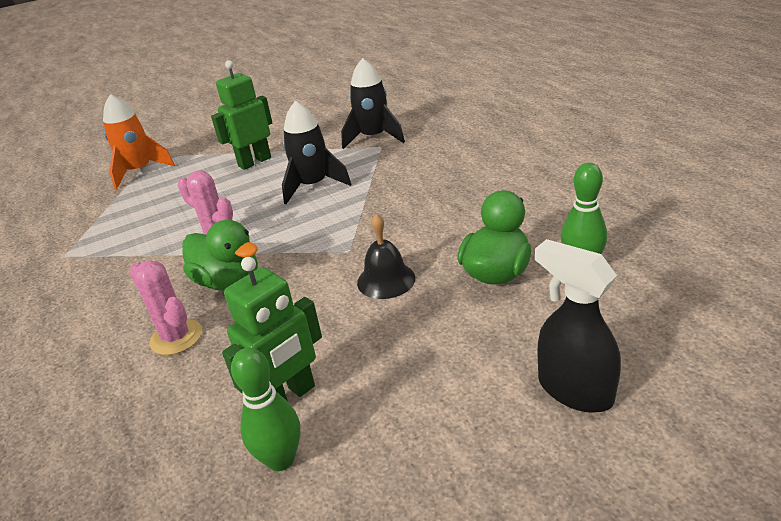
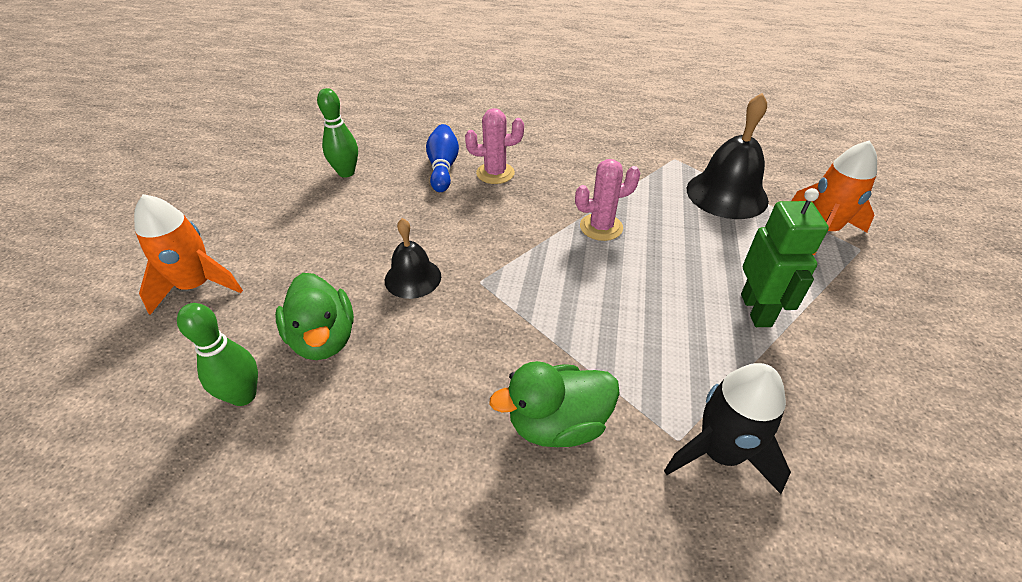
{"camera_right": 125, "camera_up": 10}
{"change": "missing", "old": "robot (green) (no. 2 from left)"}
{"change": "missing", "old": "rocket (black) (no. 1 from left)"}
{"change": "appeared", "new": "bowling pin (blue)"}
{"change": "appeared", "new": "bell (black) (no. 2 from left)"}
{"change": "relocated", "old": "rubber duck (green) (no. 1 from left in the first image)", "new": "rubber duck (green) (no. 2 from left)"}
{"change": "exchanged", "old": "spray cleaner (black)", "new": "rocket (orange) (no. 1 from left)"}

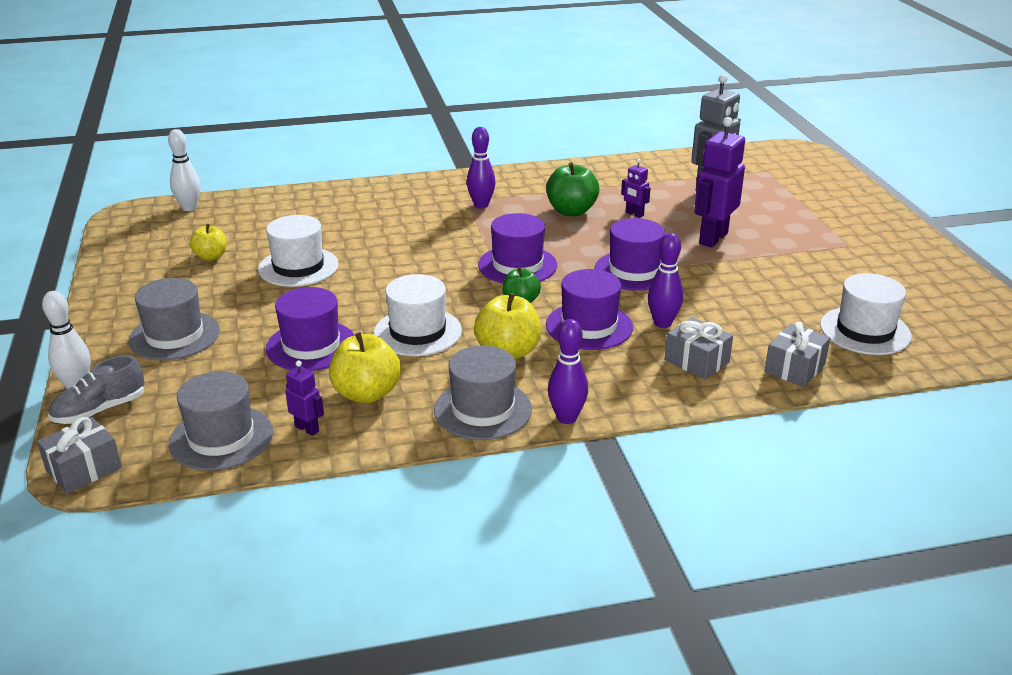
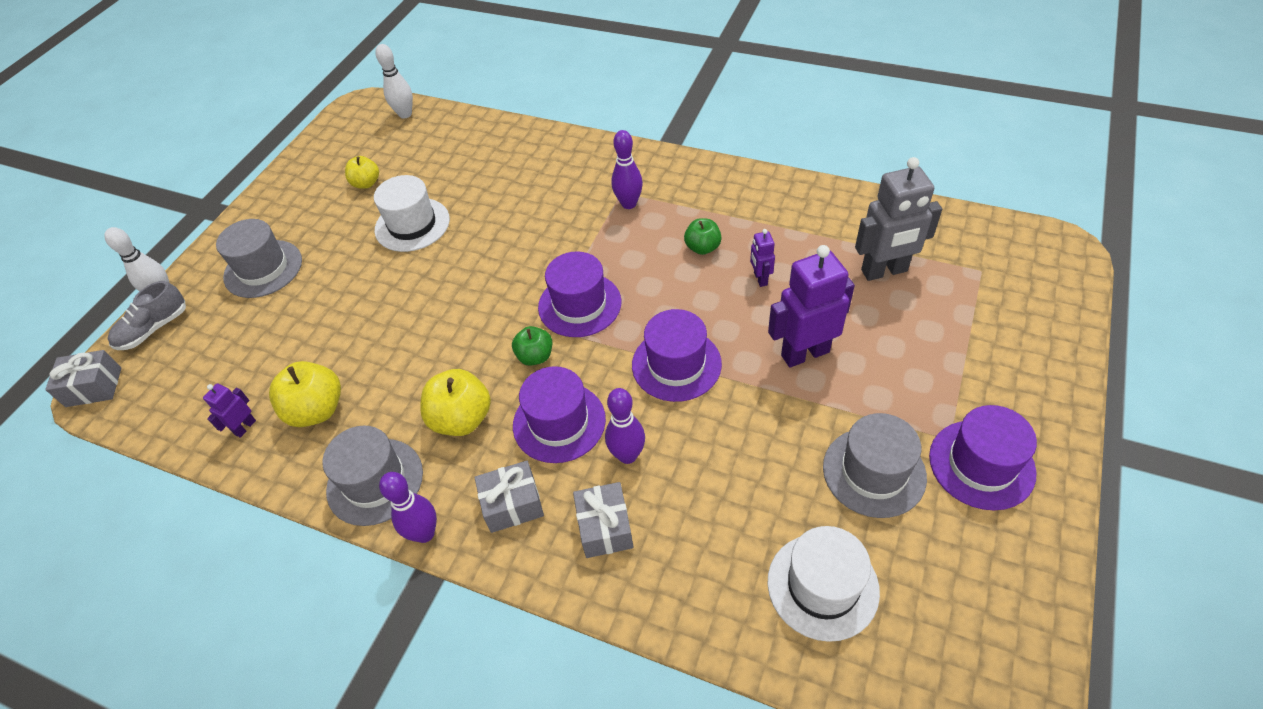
{"camera_right": 40, "camera_up": 20}
{"change": "missing", "old": "top hat (snow-white) (no. 2 from left)"}
{"change": "relocated", "old": "top hat (ash-grey) (no. 2 from left in the first image)", "new": "top hat (ash-grey) (no. 3 from left)"}
{"change": "relocated", "old": "top hat (royal purple) (no. 1 from left in the first image)", "new": "top hat (royal purple) (no. 4 from left)"}
{"change": "relocated", "old": "present (ash-grey) (no. 3 from left in the first image)", "new": "present (ash-grey) (no. 2 from left)"}
{"change": "spun", "old": "shoe (ash-grey)", "degrees": -45}
{"change": "spun", "old": "robot (royal purple) (no. 1 from left)", "degrees": -135}
{"change": "size", "old": "apple fruit (green) (no. 2 from left)", "factor": 0.62}

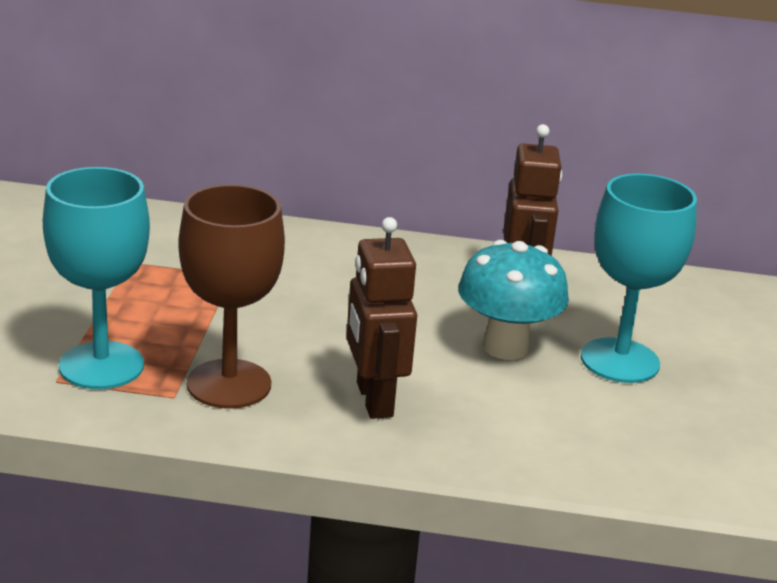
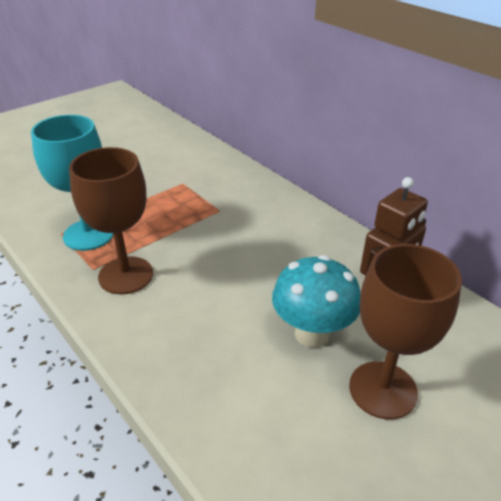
{"camera_right": 45, "camera_up": 10}
{"change": "missing", "old": "robot (brown) (no. 1 from left)"}
{"change": "colour", "old": "goblet (teal) (no. 2 from left)", "new": "goblet (brown) (no. 2 from left)"}

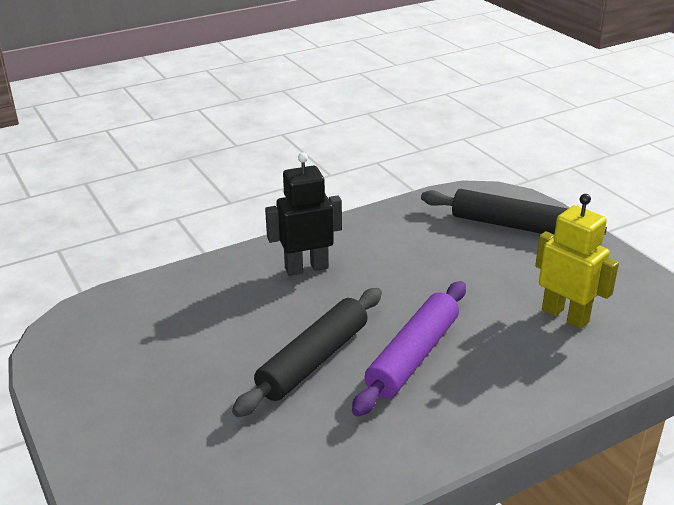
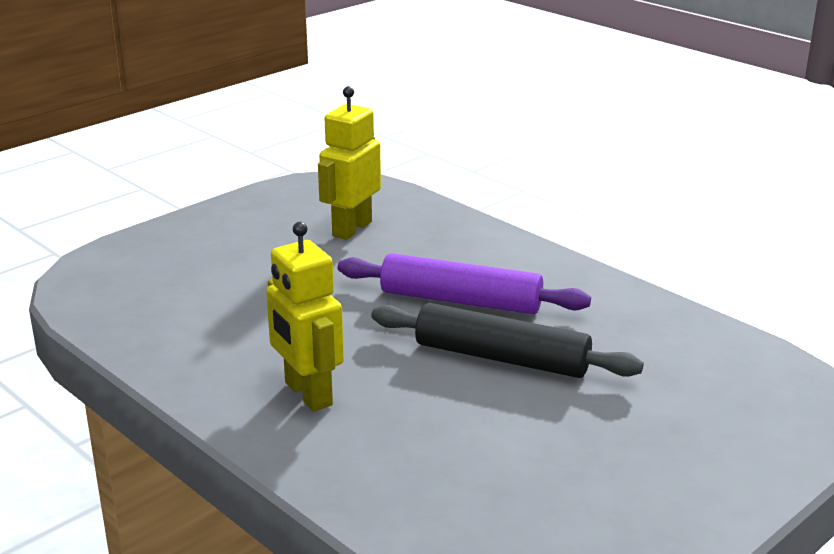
{"camera_right": -105, "camera_up": -5}
{"change": "missing", "old": "pastry roller (black) (no. 2 from left)"}
{"change": "colour", "old": "robot (black)", "new": "robot (golden) (no. 1 from left)"}

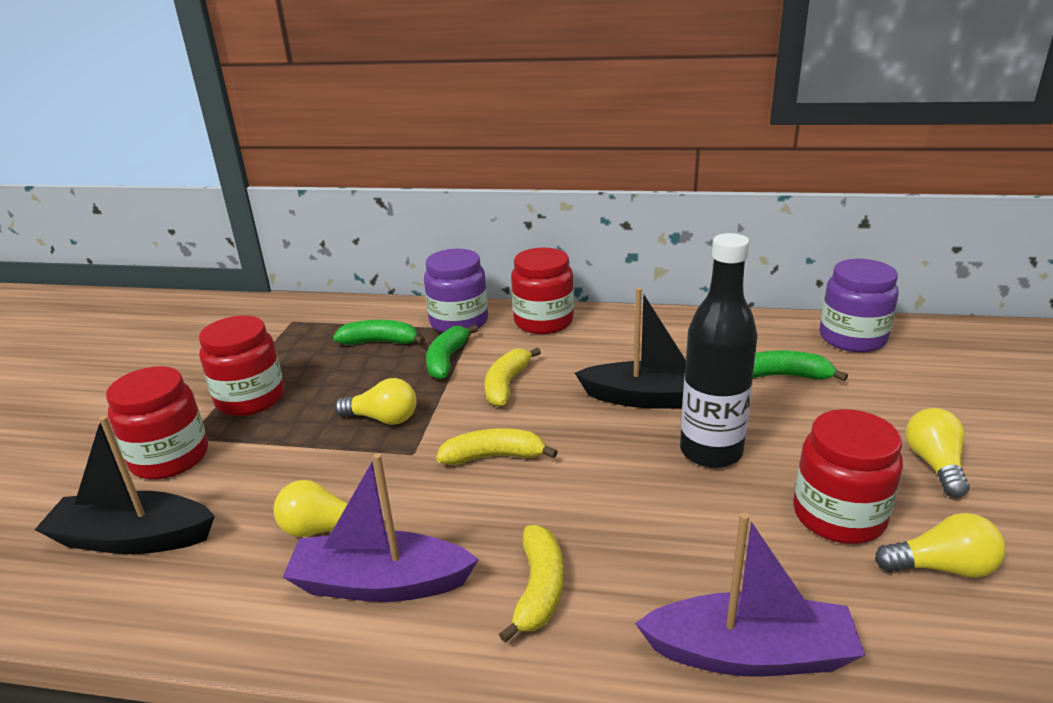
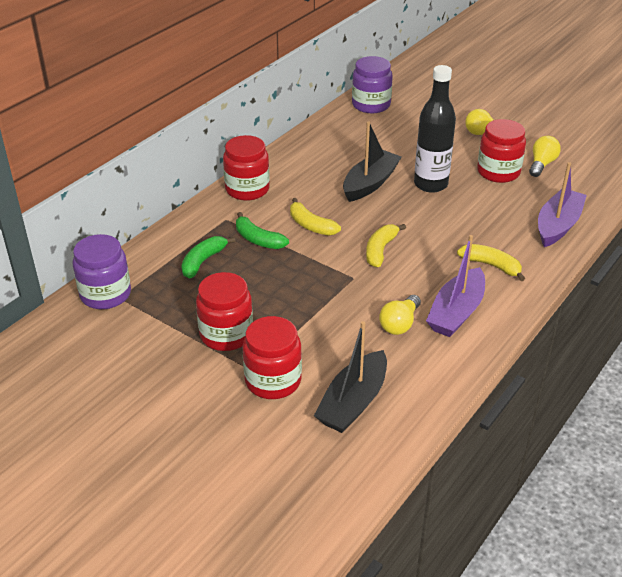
{"camera_right": -65, "camera_up": 10}
{"change": "missing", "old": "light bulb (golden) (no. 2 from left)"}
{"change": "missing", "old": "banana (green) (no. 3 from left)"}
{"change": "relocated", "old": "jar (royal purple) (no. 1 from left)"}

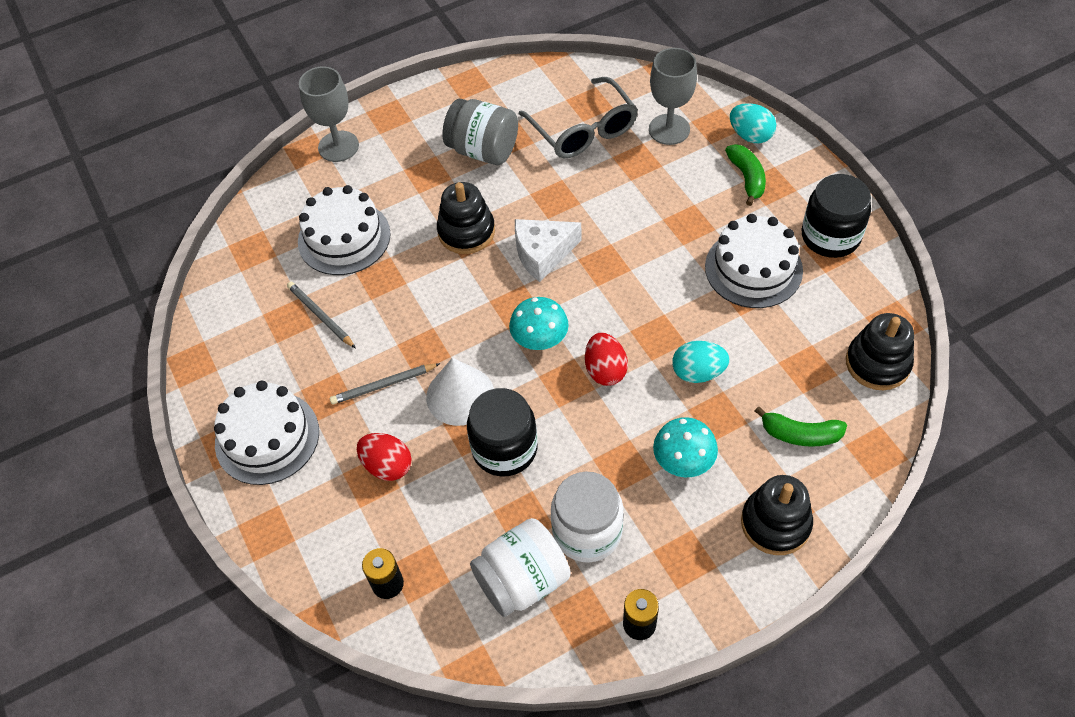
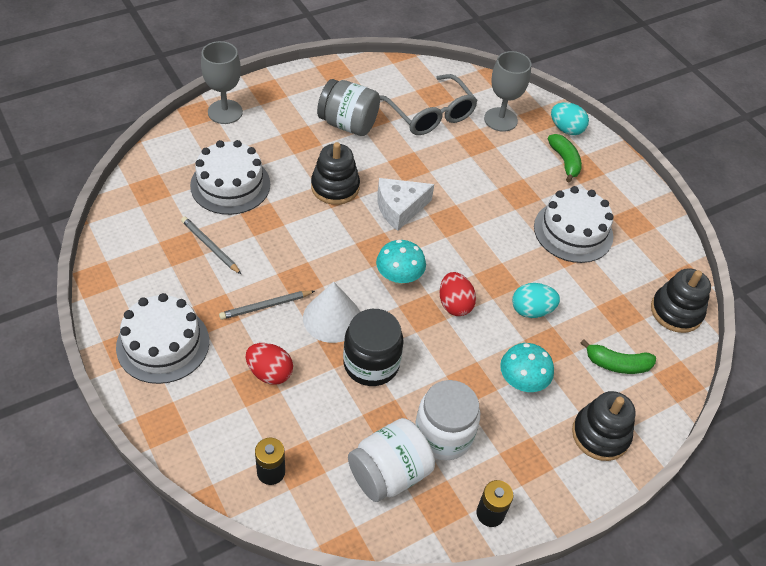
{"camera_right": -10, "camera_up": -5}
{"change": "missing", "old": "jar (black) (no. 2 from left)"}

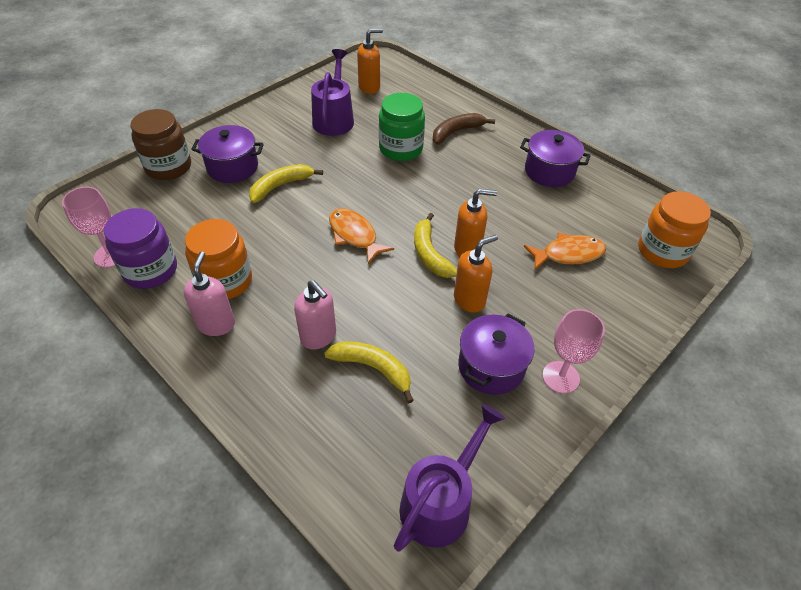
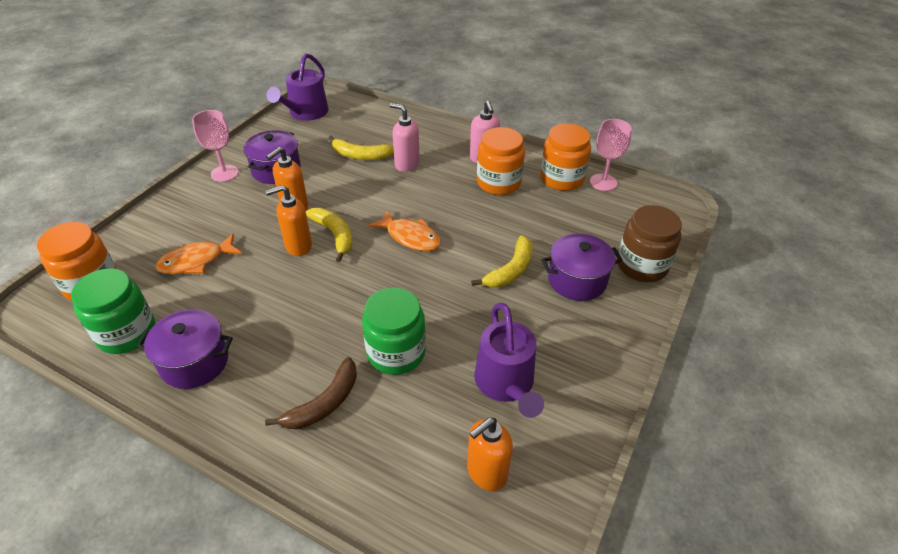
{"camera_right": 165, "camera_up": -5}
{"change": "appeared", "new": "jar (green) (no. 1 from left)"}
{"change": "colour", "old": "jar (royal purple)", "new": "jar (orange) (no. 3 from left)"}

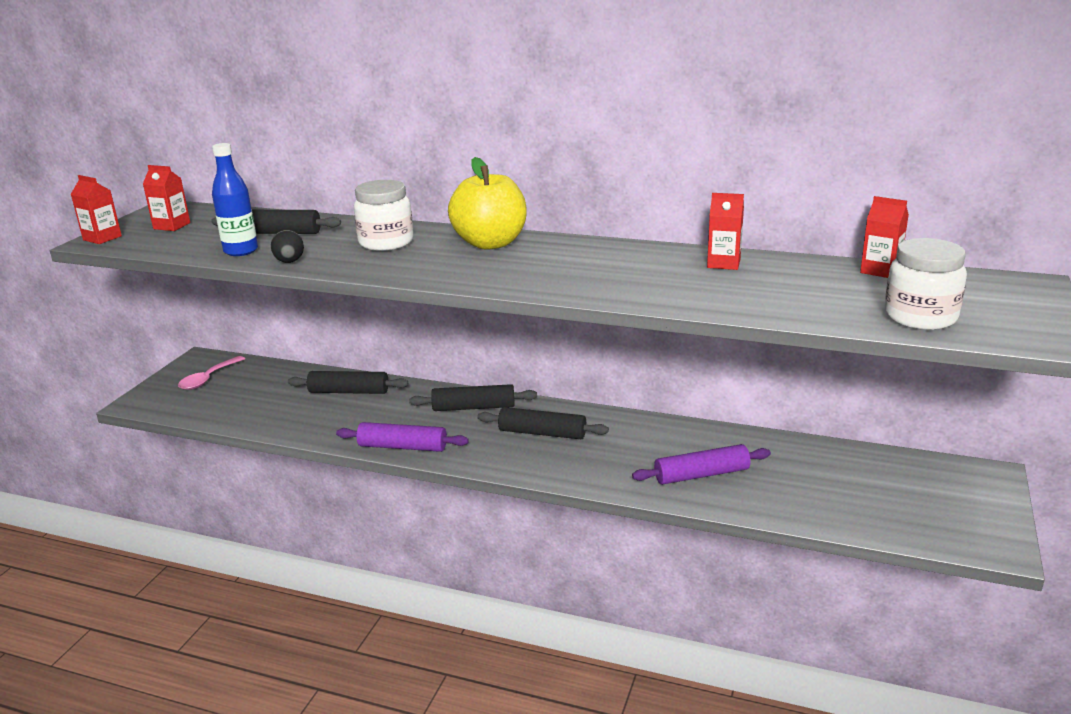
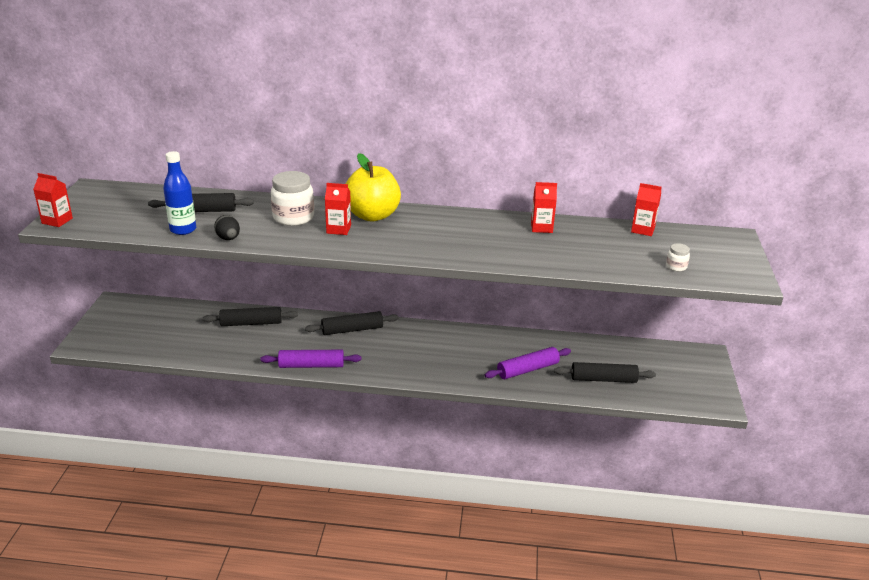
{"camera_right": -15, "camera_up": 5}
{"change": "missing", "old": "teaspoon (rosy)"}
{"change": "relocated", "old": "juice carton (scarlet) (no. 2 from left)"}
{"change": "relocated", "old": "pastry roller (black) (no. 4 from left)"}
{"change": "size", "old": "jar (snow-white) (no. 2 from left)", "factor": 0.47}

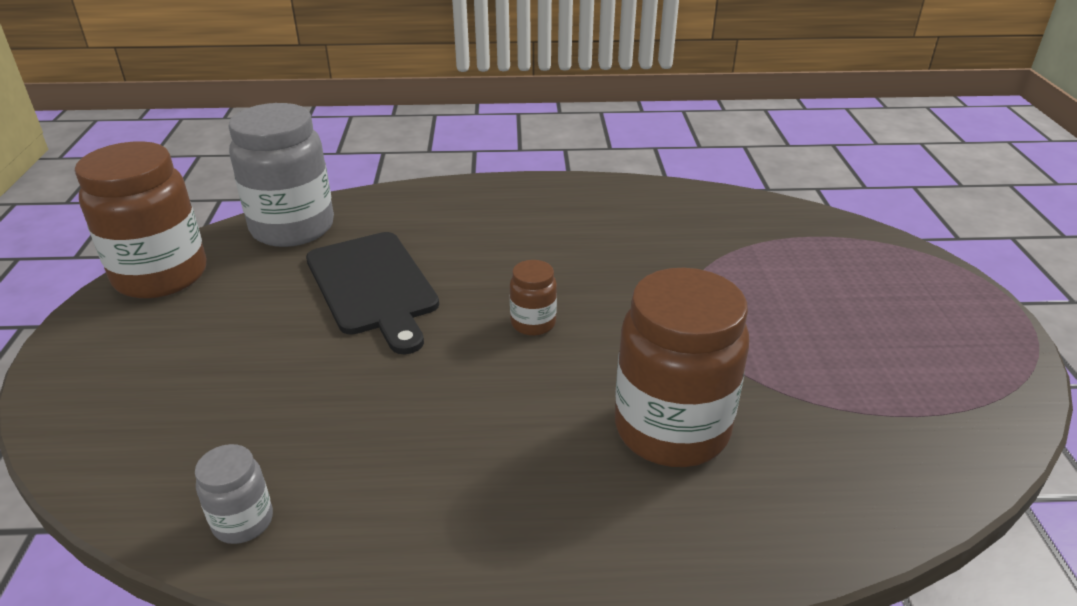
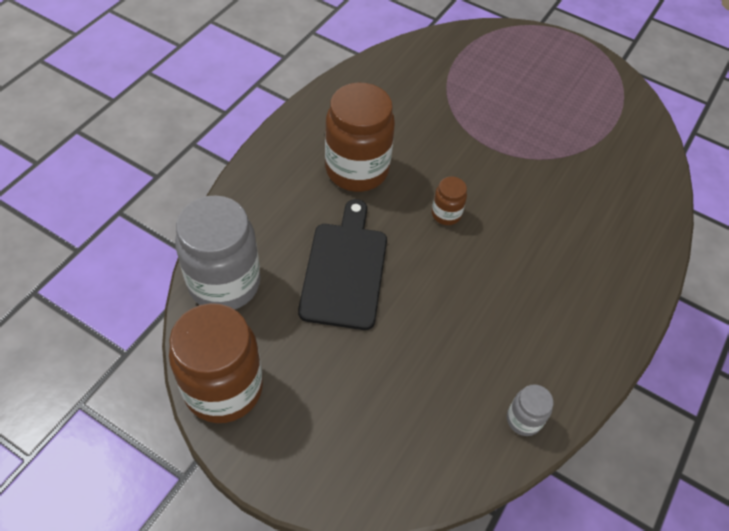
{"camera_right": -60, "camera_up": 20}
{"change": "relocated", "old": "jar (brown) (no. 3 from left in the first image)", "new": "jar (brown) (no. 2 from left)"}
{"change": "spun", "old": "chopping board (black)", "degrees": -90}

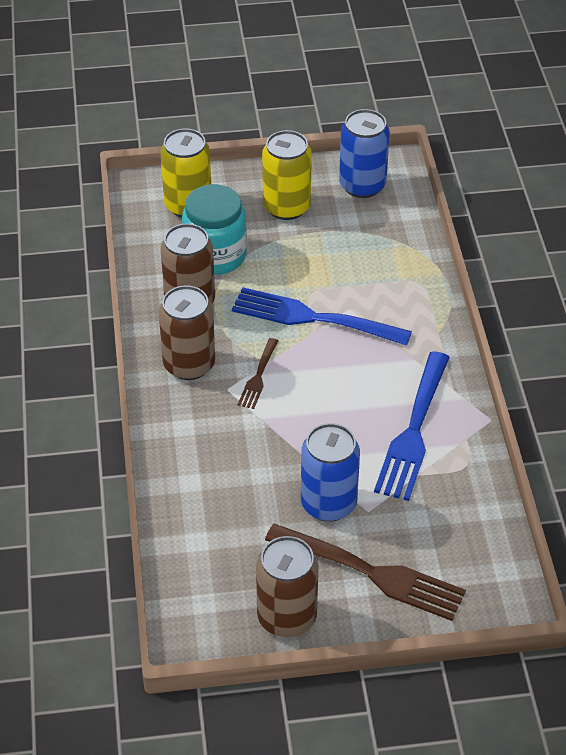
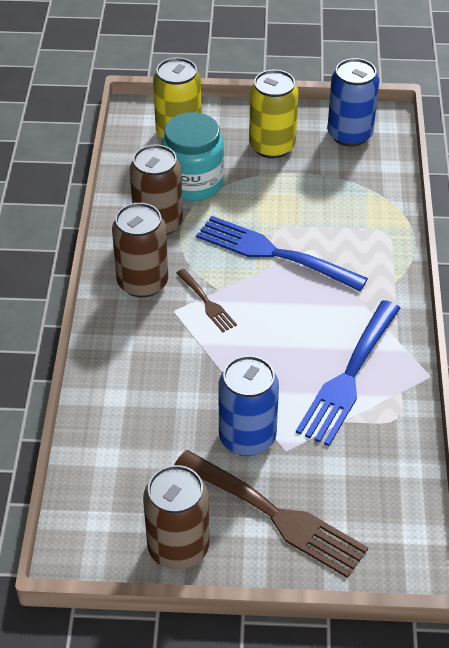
{"camera_right": 10, "camera_up": 0}
{"change": "spun", "old": "dinner fork (brown) (no. 1 from left)", "degrees": -60}

